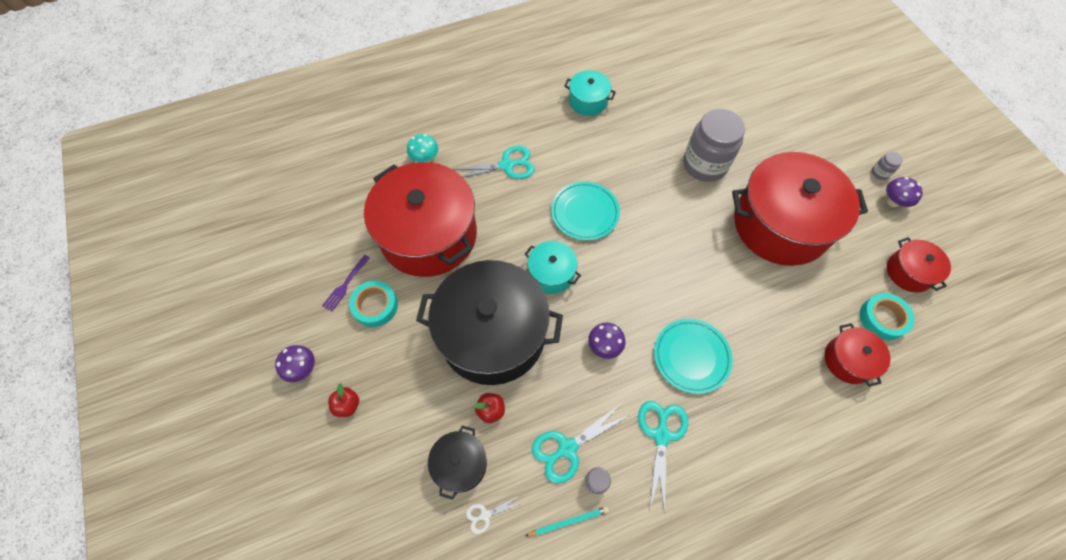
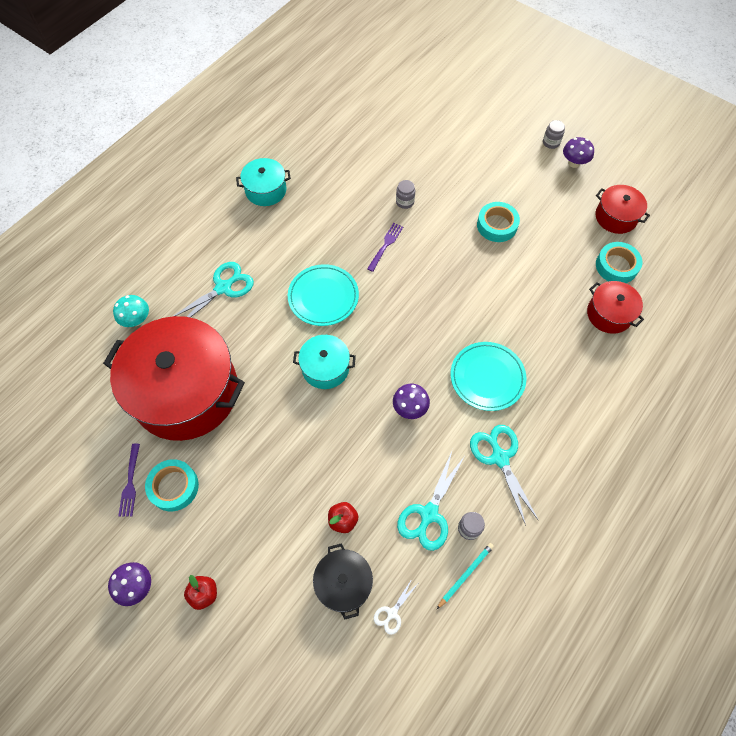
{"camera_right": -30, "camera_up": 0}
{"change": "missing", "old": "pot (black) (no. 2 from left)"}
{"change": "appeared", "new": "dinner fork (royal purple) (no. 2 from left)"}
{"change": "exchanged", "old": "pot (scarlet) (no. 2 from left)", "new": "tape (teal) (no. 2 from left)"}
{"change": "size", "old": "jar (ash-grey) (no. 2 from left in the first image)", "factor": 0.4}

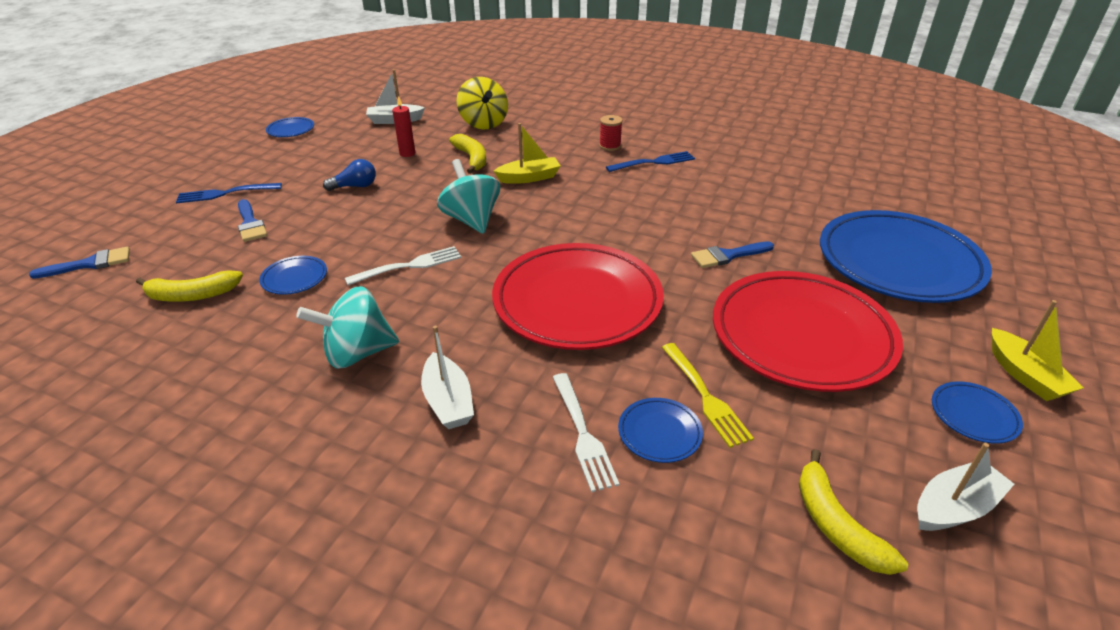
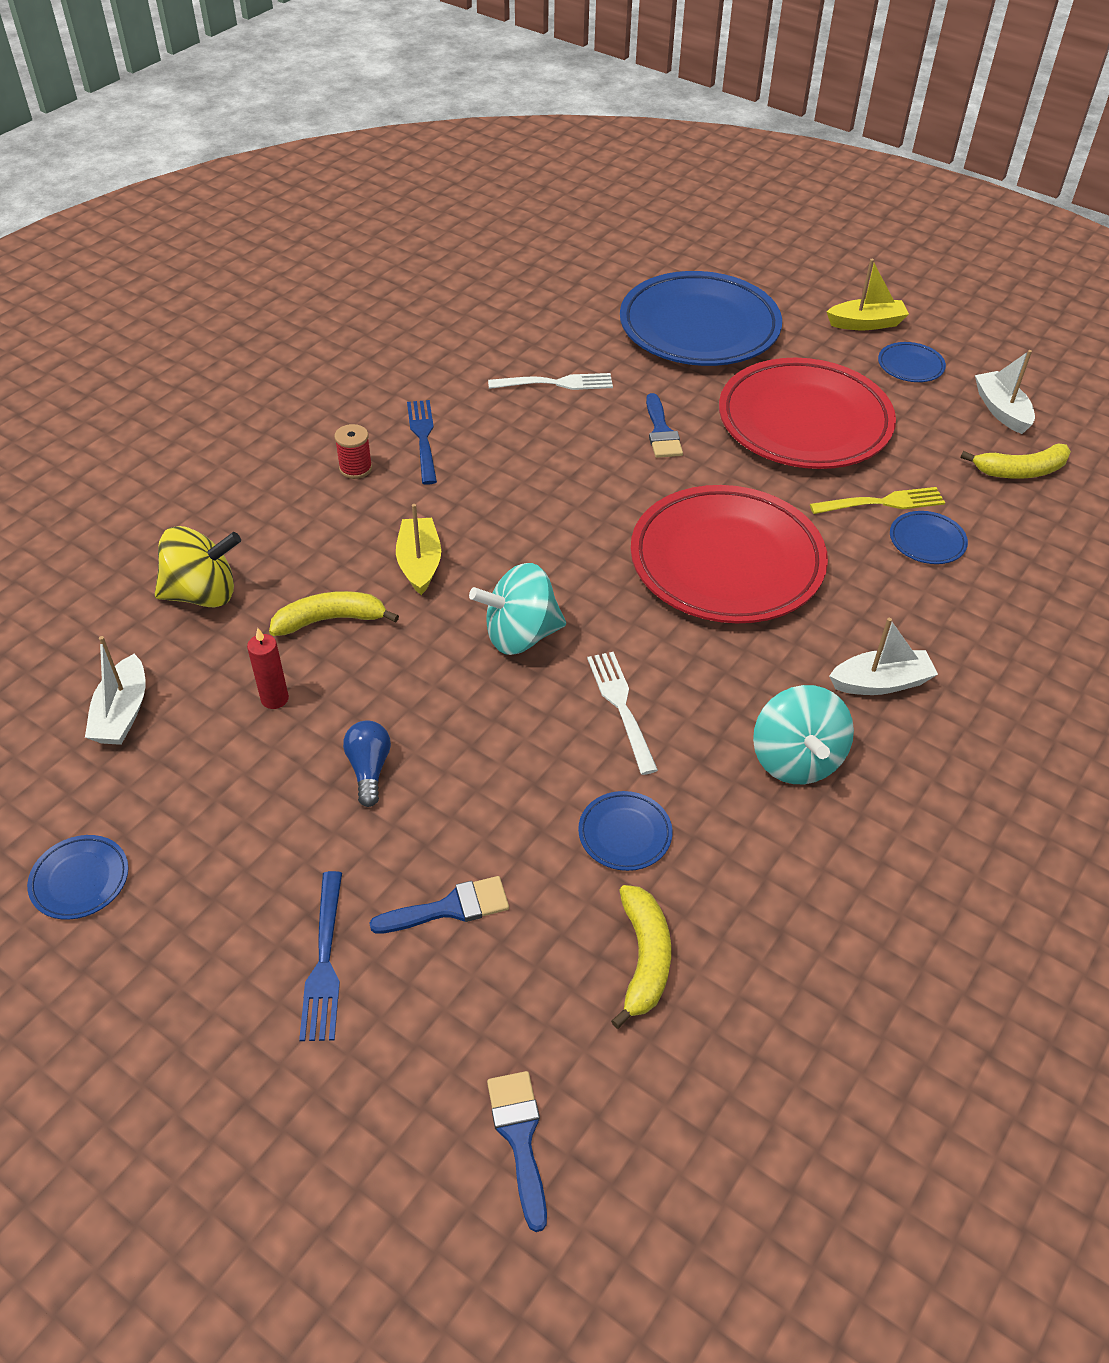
{"camera_right": -80, "camera_up": 10}
{"change": "relocated", "old": "dinner fork (snow-white) (no. 2 from left in the first image)", "new": "dinner fork (snow-white) (no. 1 from left)"}

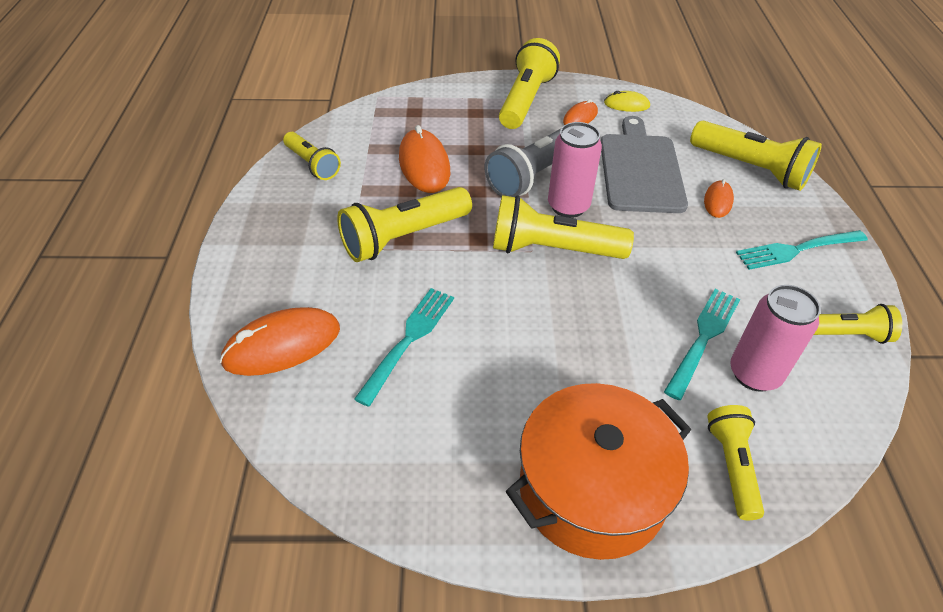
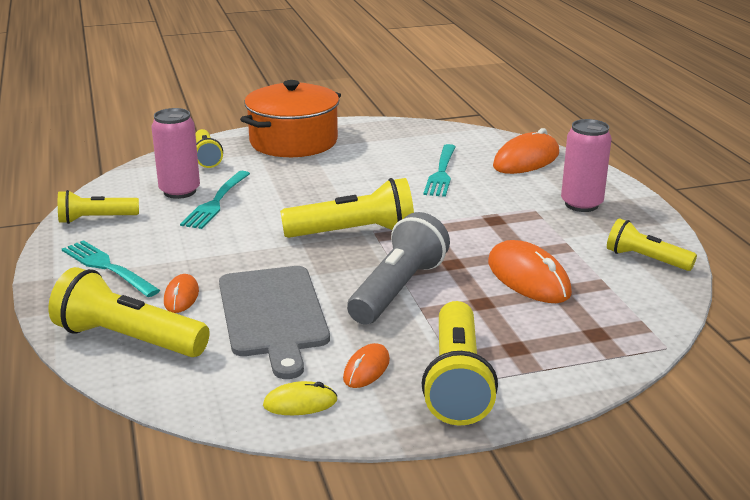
{"camera_right": 165, "camera_up": -20}
{"change": "missing", "old": "pocket torch (golden) (no. 2 from left)"}
{"change": "relocated", "old": "can (rosy) (no. 1 from left in the first image)", "new": "can (rosy) (no. 2 from left)"}
{"change": "spun", "old": "dinner fork (teal) (no. 3 from left in the first image)", "degrees": -105}

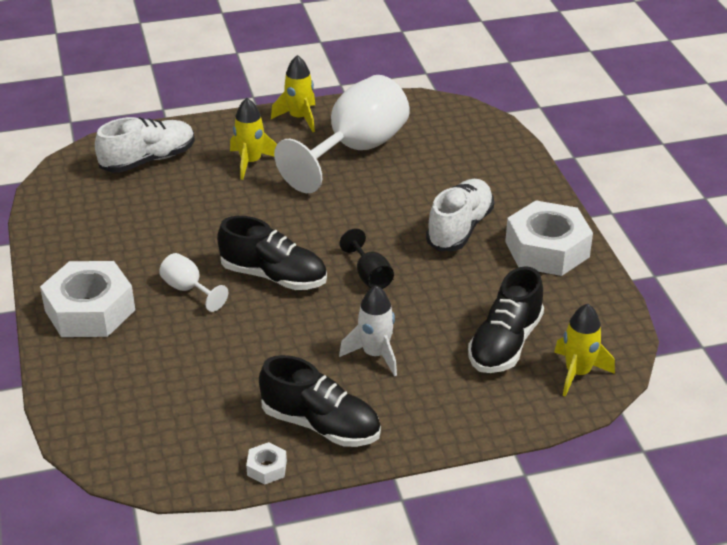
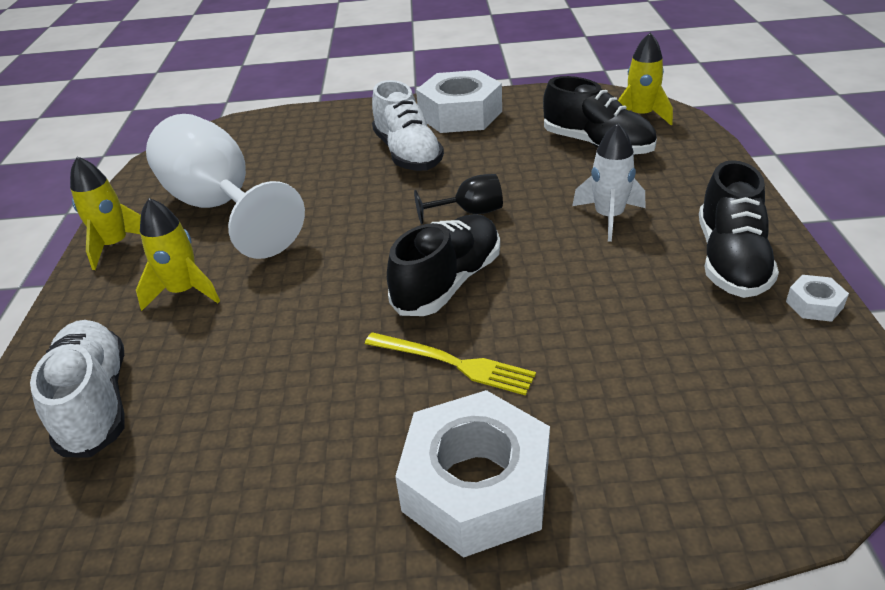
{"camera_right": -75, "camera_up": 0}
{"change": "exchanged", "old": "goblet (snow-white) (no. 1 from left)", "new": "dinner fork (golden)"}
{"change": "spun", "old": "shoe (black) (no. 2 from left in the first image)", "degrees": 150}
{"change": "spun", "old": "shoe (snow-white) (no. 2 from left)", "degrees": -150}

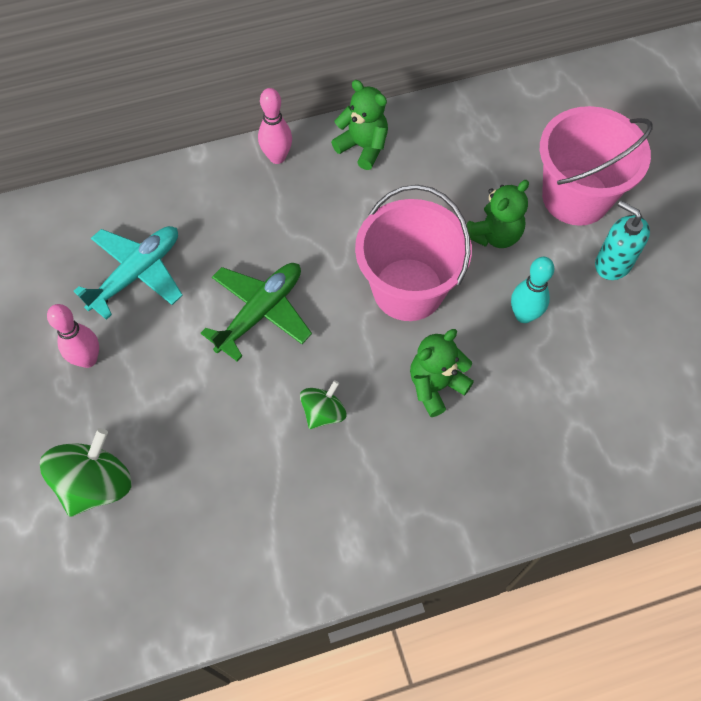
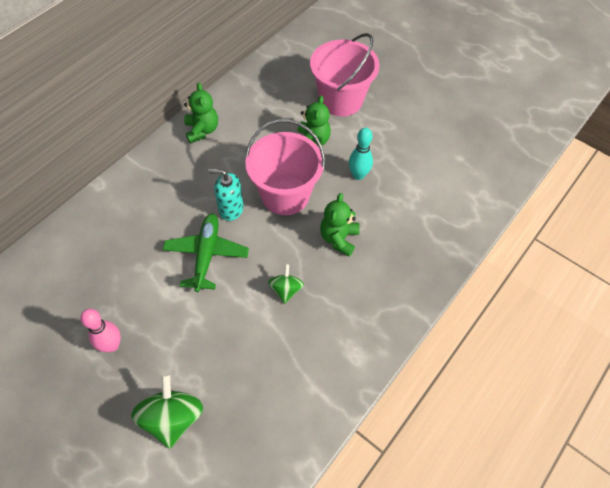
{"camera_right": -35, "camera_up": -5}
{"change": "missing", "old": "plane (teal)"}
{"change": "missing", "old": "bowling pin (rosy) (no. 2 from left)"}
{"change": "relocated", "old": "soap dispenser (teal)"}
{"change": "spun", "old": "teddy (green) (no. 1 from left)", "degrees": 75}

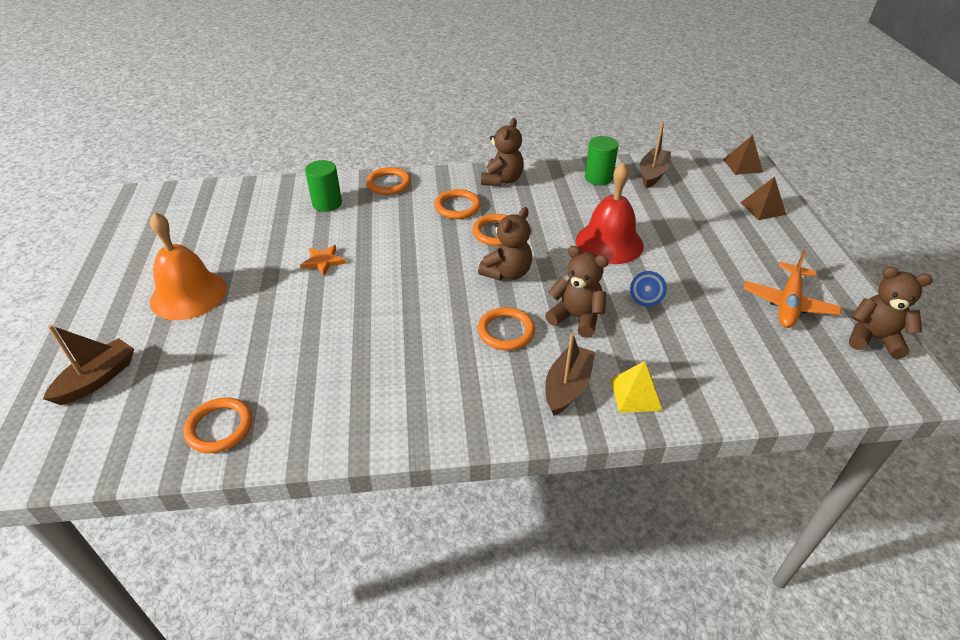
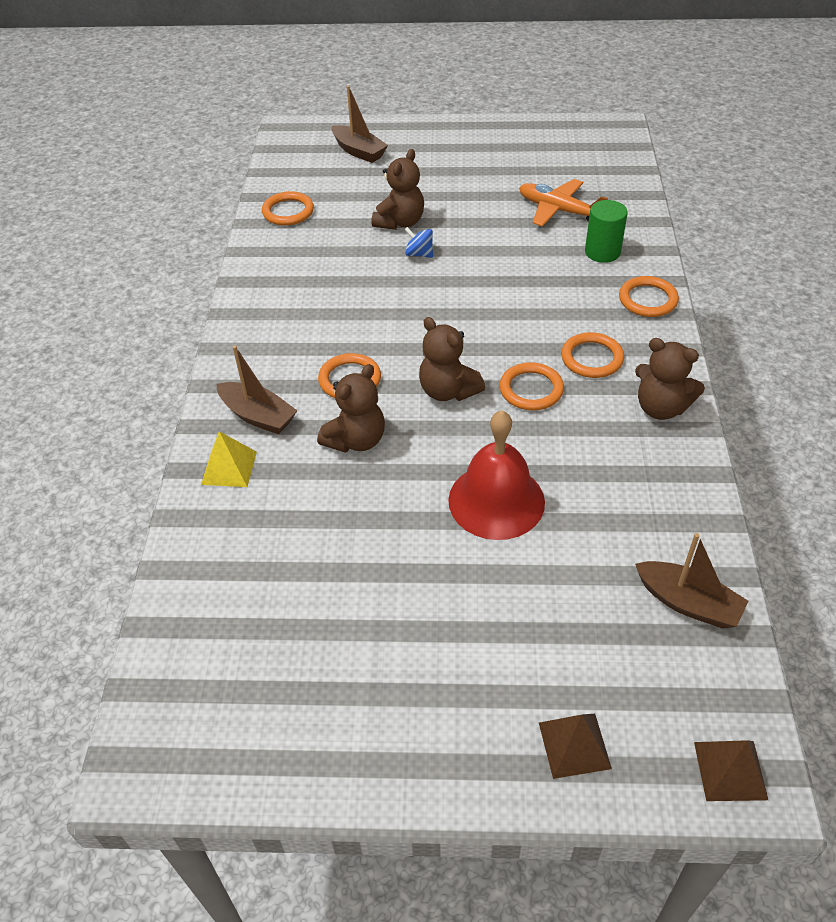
{"camera_right": 100, "camera_up": 5}
{"change": "missing", "old": "bell (orange)"}
{"change": "missing", "old": "star (orange)"}
{"change": "missing", "old": "cylinder shape (green) (no. 2 from left)"}
{"change": "relocated", "old": "spinning top (blue)"}
{"change": "relocated", "old": "plane (orange)"}
{"change": "relocated", "old": "teddy (brown) (no. 4 from left in the first image)", "new": "teddy (brown) (no. 2 from left)"}

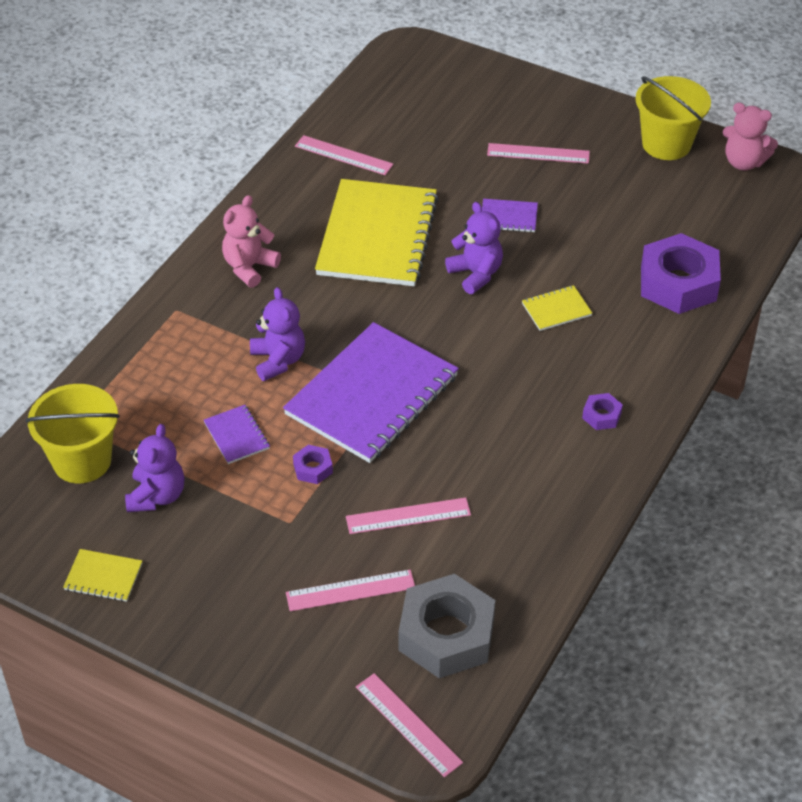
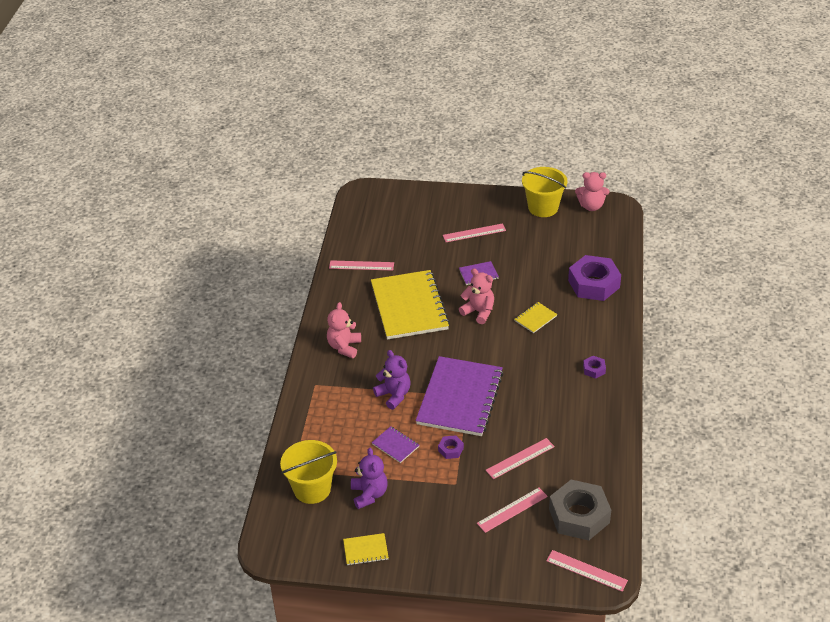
{"camera_right": -20, "camera_up": -5}
{"change": "colour", "old": "teddy (royal purple) (no. 3 from left)", "new": "teddy (rosy) (no. 2 from left)"}

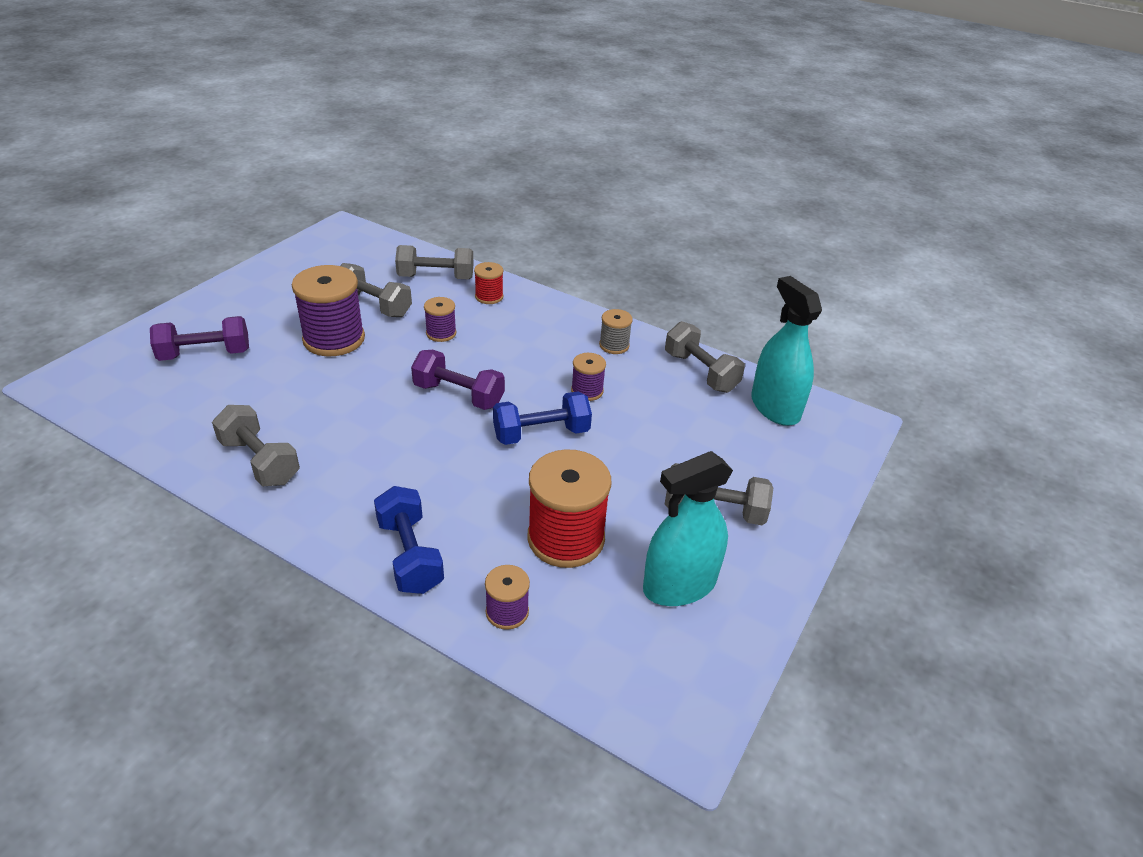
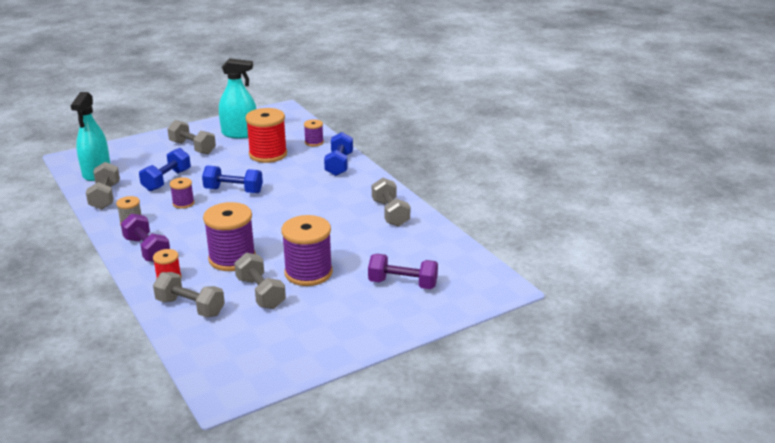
{"camera_right": -150, "camera_up": -10}
{"change": "appeared", "new": "free weight (blue) (no. 1 from left)"}
{"change": "relocated", "old": "free weight (royal purple) (no. 2 from left in the first image)", "new": "free weight (royal purple) (no. 1 from left)"}
{"change": "size", "old": "bobbin (royal purple) (no. 2 from left)", "factor": 1.96}

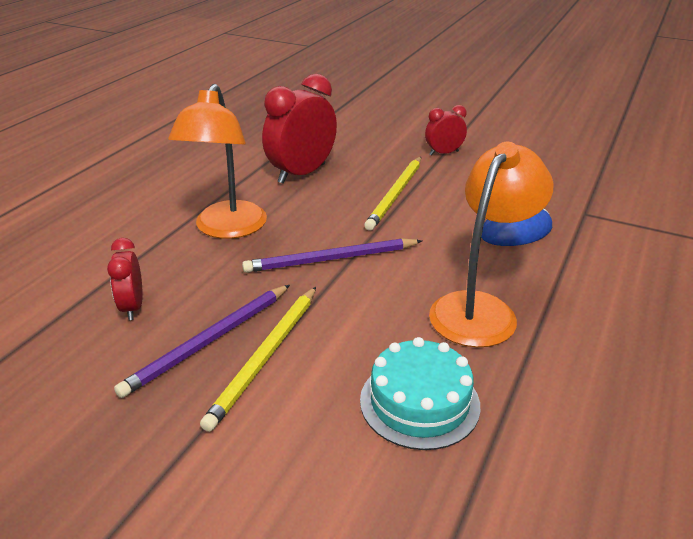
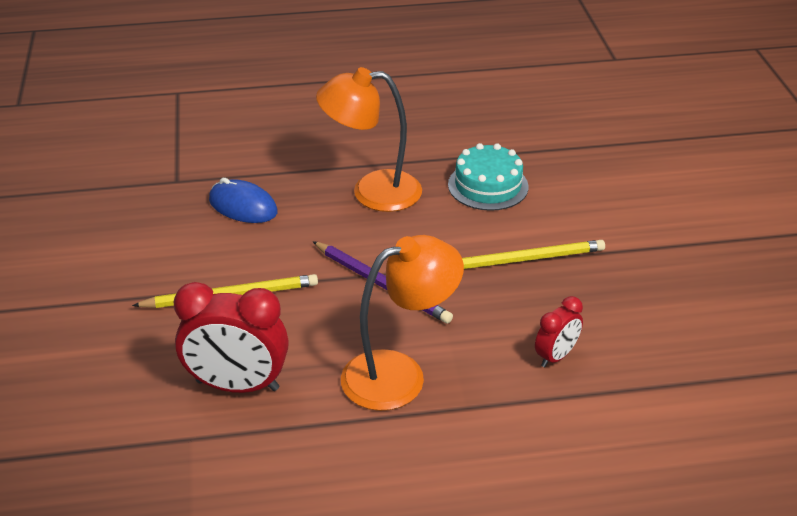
{"camera_right": -125, "camera_up": 5}
{"change": "missing", "old": "lead pencil (royal purple) (no. 1 from left)"}
{"change": "missing", "old": "bedside clock (scarlet) (no. 3 from left)"}

